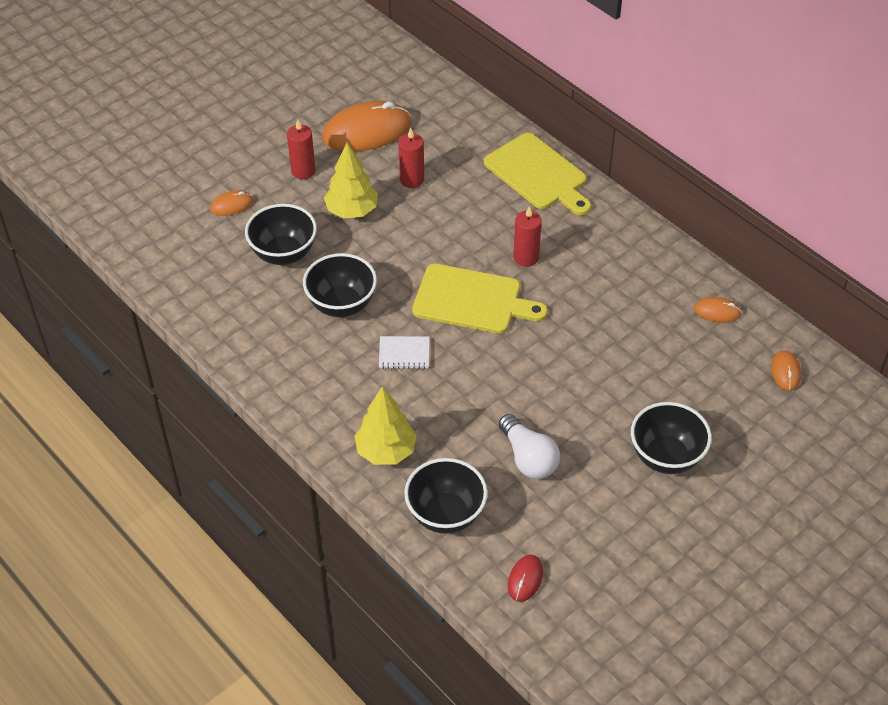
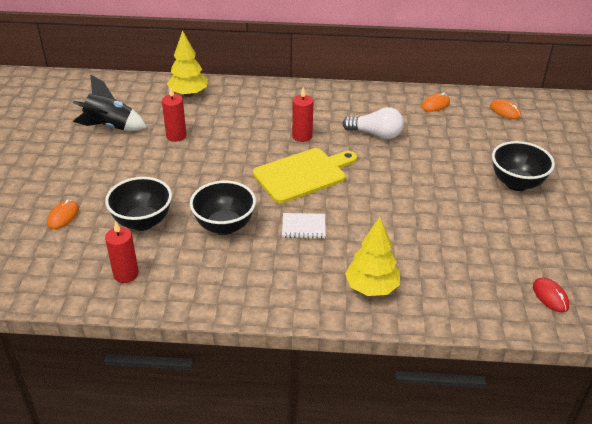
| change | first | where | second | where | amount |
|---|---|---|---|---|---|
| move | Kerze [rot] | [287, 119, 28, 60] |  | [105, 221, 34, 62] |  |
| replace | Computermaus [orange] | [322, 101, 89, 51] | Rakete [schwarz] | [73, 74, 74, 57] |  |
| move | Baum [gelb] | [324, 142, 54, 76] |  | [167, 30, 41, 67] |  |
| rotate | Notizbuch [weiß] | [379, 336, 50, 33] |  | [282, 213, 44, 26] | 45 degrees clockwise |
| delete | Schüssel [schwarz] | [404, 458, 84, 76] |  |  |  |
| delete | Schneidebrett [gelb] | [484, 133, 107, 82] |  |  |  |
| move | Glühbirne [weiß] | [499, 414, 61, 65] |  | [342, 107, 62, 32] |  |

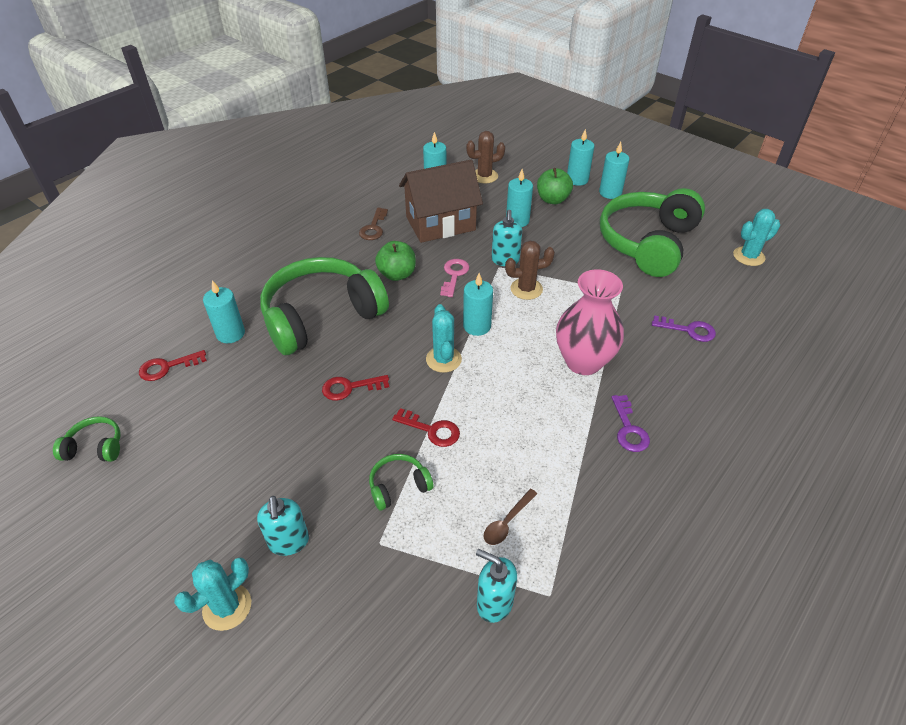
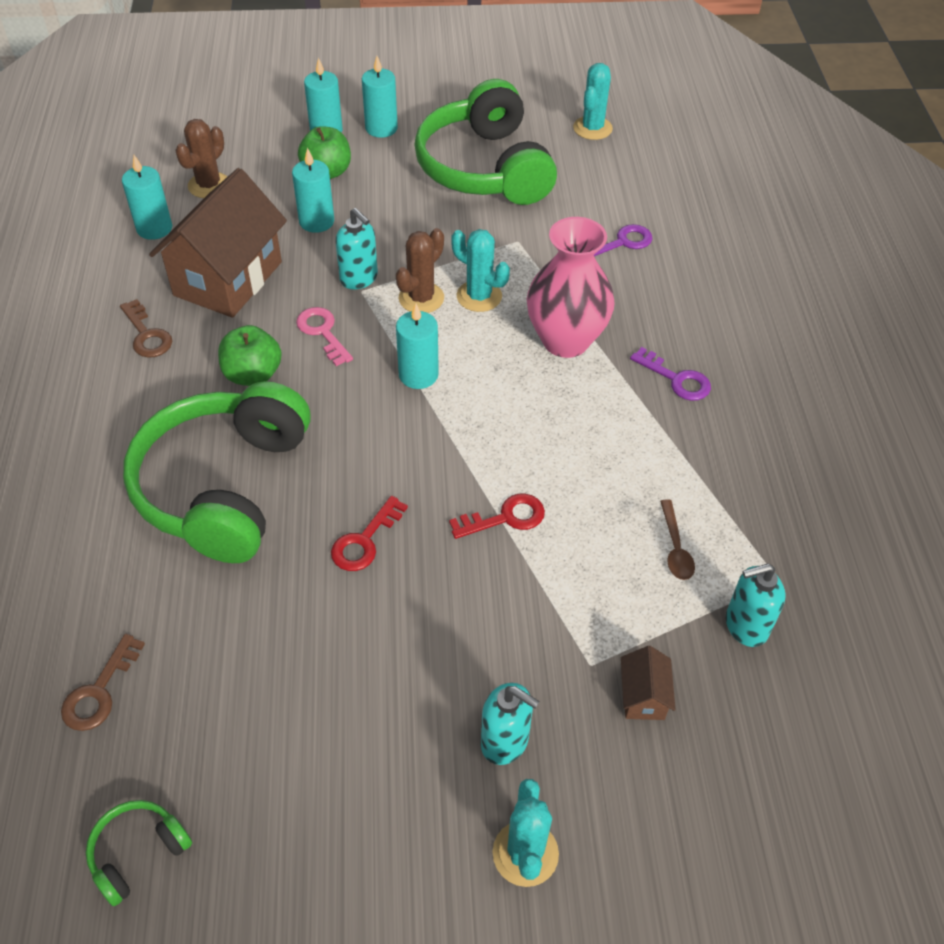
| change | first | where | second | where | amount |
|---|---|---|---|---|---|
| recolor | Schlüssel [rot] | [139, 350, 68, 31] | Schlüssel [braun] | [61, 634, 84, 97] |  |
| delete | Kerze [türkis] | [203, 280, 42, 63] |  |  |  |
| delete | Kopfhörer [grün] | [369, 454, 65, 56] |  |  |  |
| move | Kaktus [türkis] | [426, 304, 36, 69] |  | [451, 229, 59, 83] |  |
| insert |  |  | Haus [braun] | [621, 646, 55, 74] |  |

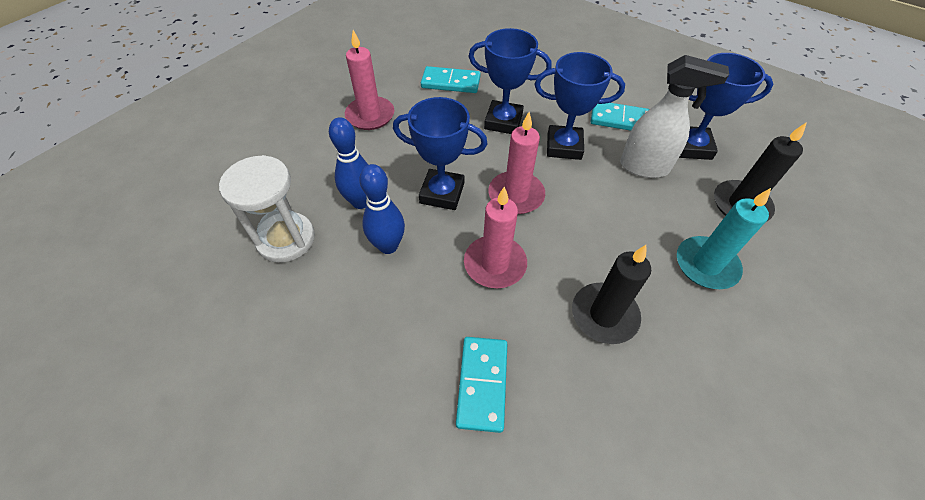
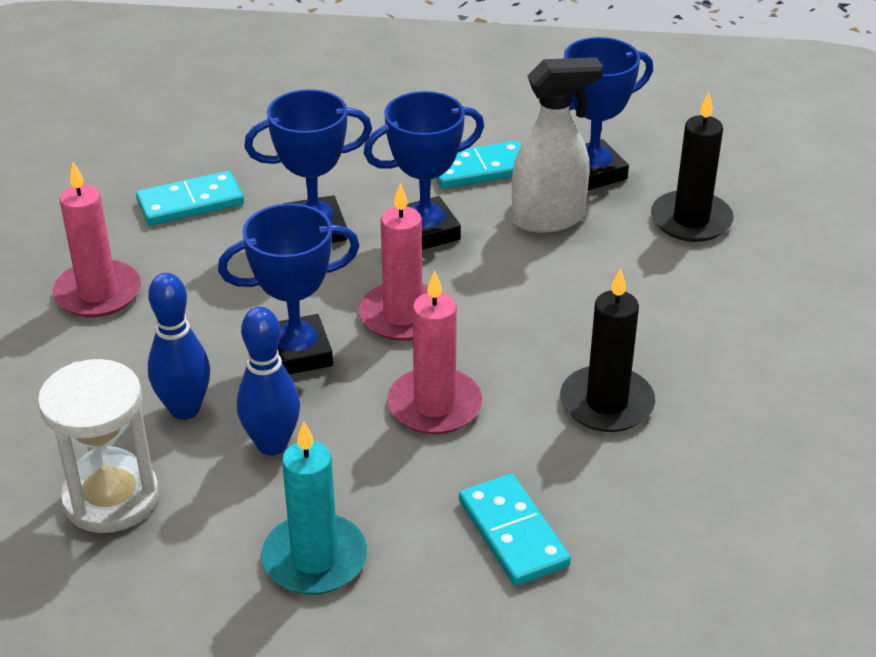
| change | first | where | second | where | amount |
|---|---|---|---|---|---|
| move | Kerze [türkis] | [677, 188, 94, 101] |  | [261, 421, 106, 174] |  |

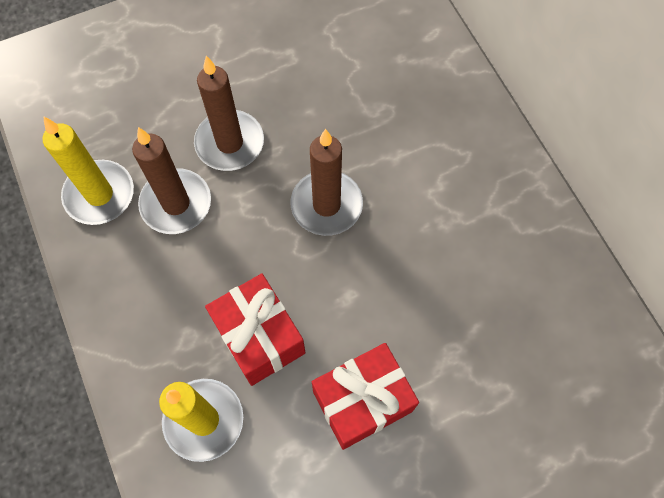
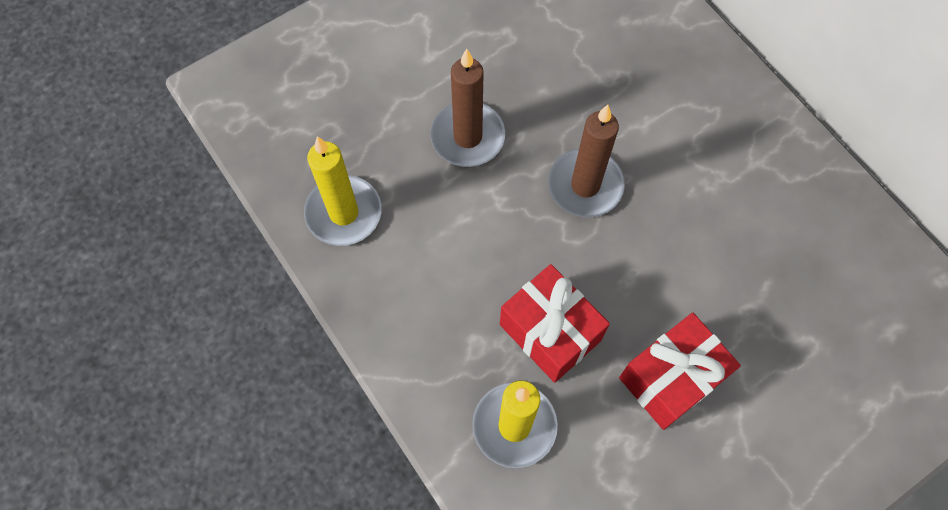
| change | first | where | second | where | amount |
|---|---|---|---|---|---|
| delete | Kerze [braun] | [132, 127, 79, 107] |  |  |  |

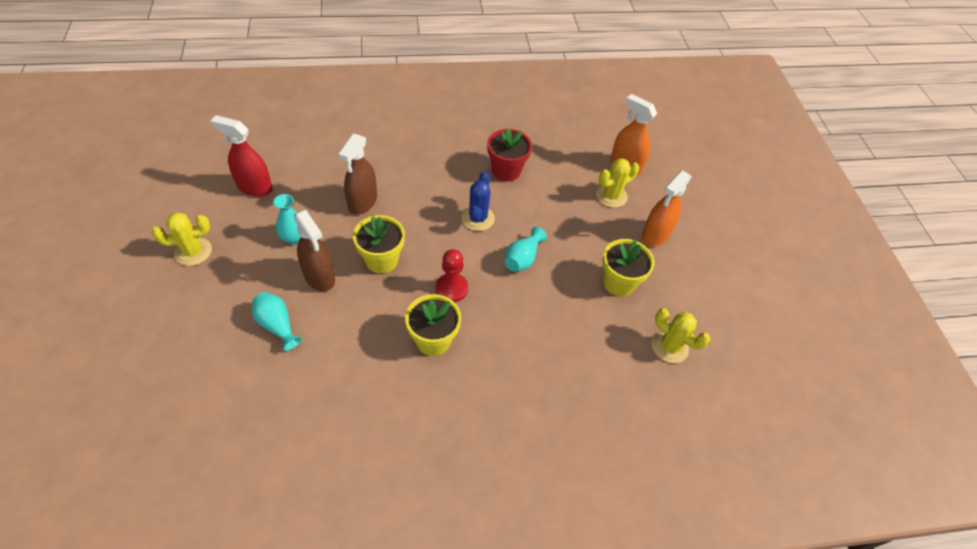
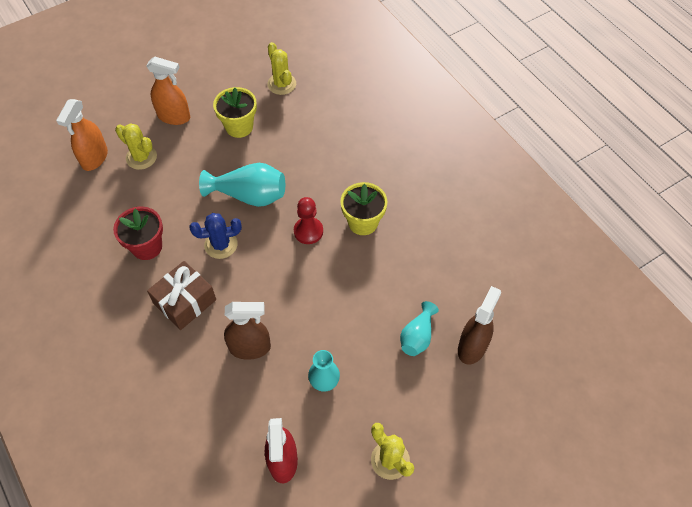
| change | first | where | second | where | amount |
|---|---|---|---|---|---|
| move | Sprühflasche [braun] | [293, 210, 42, 81] |  | [458, 286, 43, 79] |  |
| delete | Blumentopf [gelb] | [353, 215, 52, 59] |  |  |  |
| resize | Vase [türkis] | [505, 227, 42, 45] |  | [199, 163, 86, 44] | x1.59 |
| rotate | Kaktus [gelb] | [652, 308, 58, 55] |  | [267, 42, 29, 53] | 45 degrees counterclockwise |
| insert |  |  | Geschenk [braun] | [147, 261, 69, 69] |  |

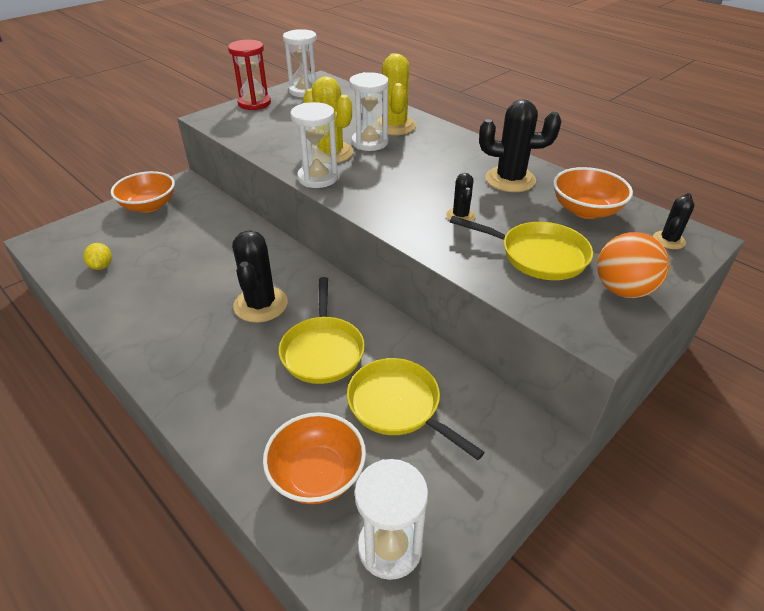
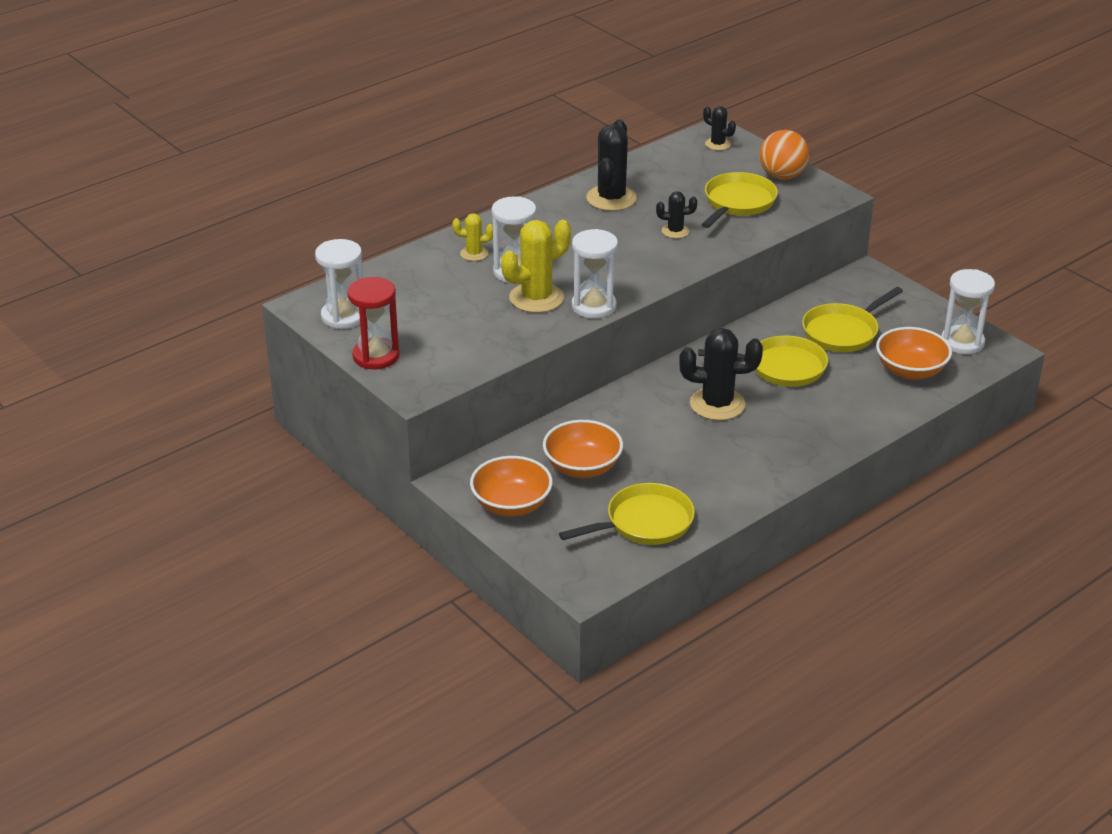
| change | first | where | second | where | amount |
|---|---|---|---|---|---|
| replace | Zitrone [gelb] | [83, 243, 29, 27] | Pfanne [gelb] | [559, 483, 136, 62] |  |
| resize | Kaktus [gelb] | [377, 53, 39, 82] |  | [452, 213, 41, 48] | x0.54 |
| move | Schüssel [orange] | [553, 167, 80, 52] |  | [543, 420, 80, 58] |  |

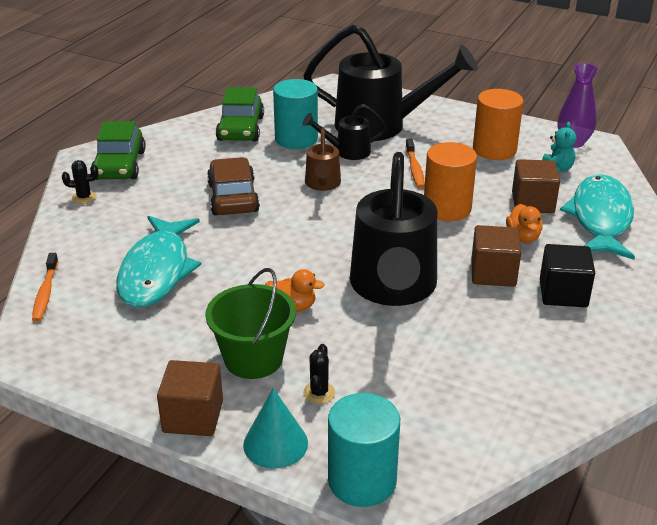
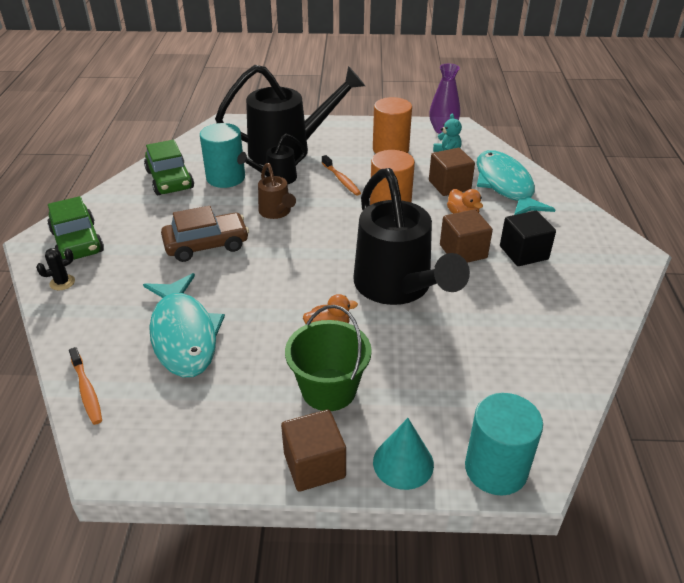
| change | first | where | second | where | amount |
|---|---|---|---|---|---|
| rotate | Auto [braun] | [207, 157, 53, 58] |  | [161, 206, 88, 56] | 105 degrees clockwise |
| delete | Kaktus [schwarz] | [303, 344, 32, 60] |  |  |  |

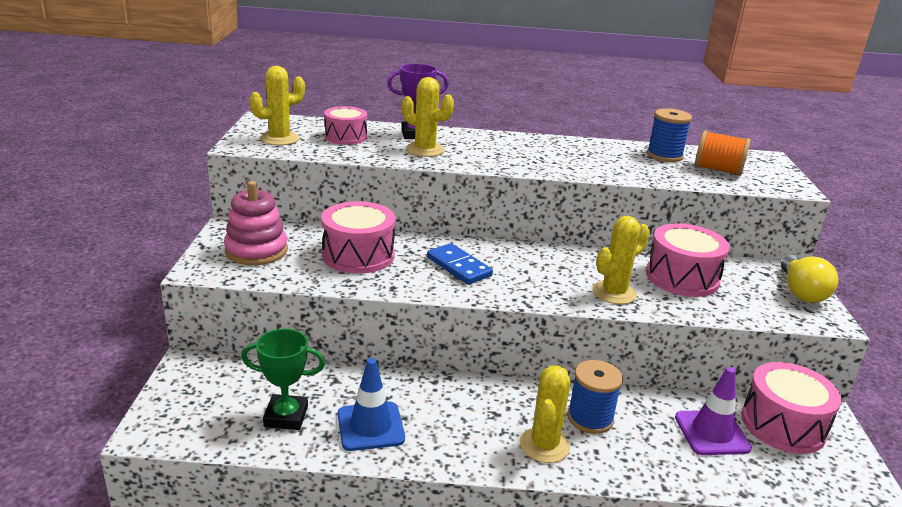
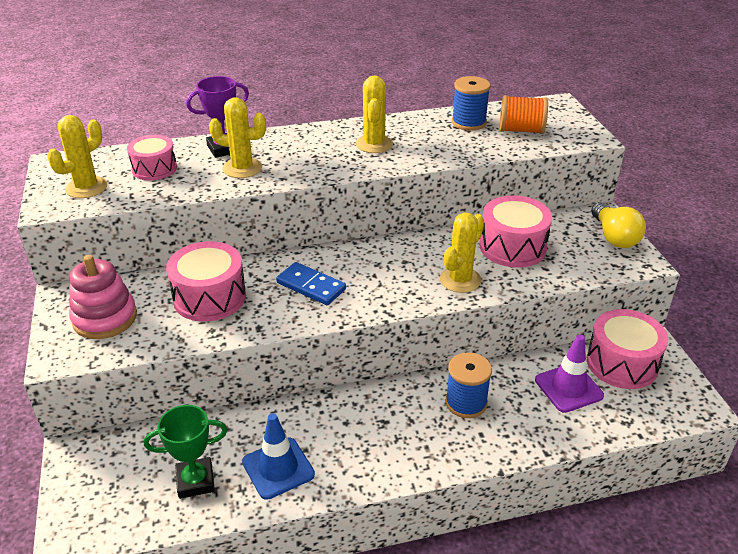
| change | first | where | second | where | amount |
|---|---|---|---|---|---|
| move | Kaktus [gelb] | [520, 365, 51, 98] |  | [355, 75, 38, 78] |  |

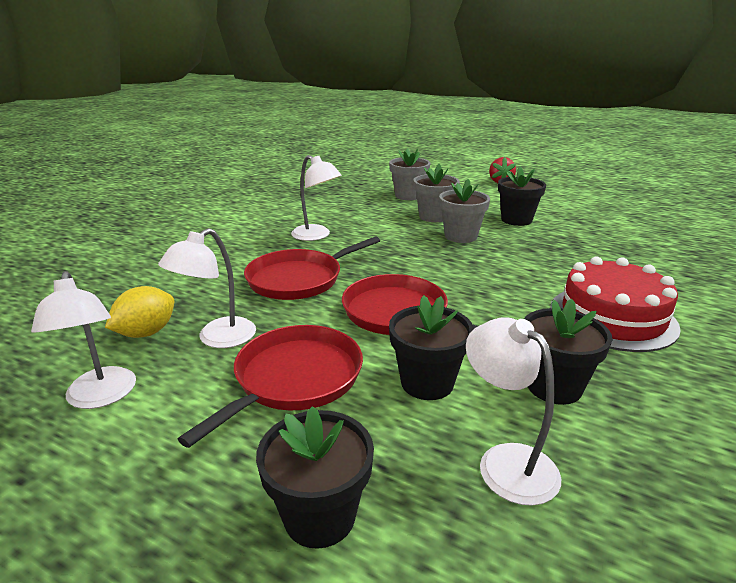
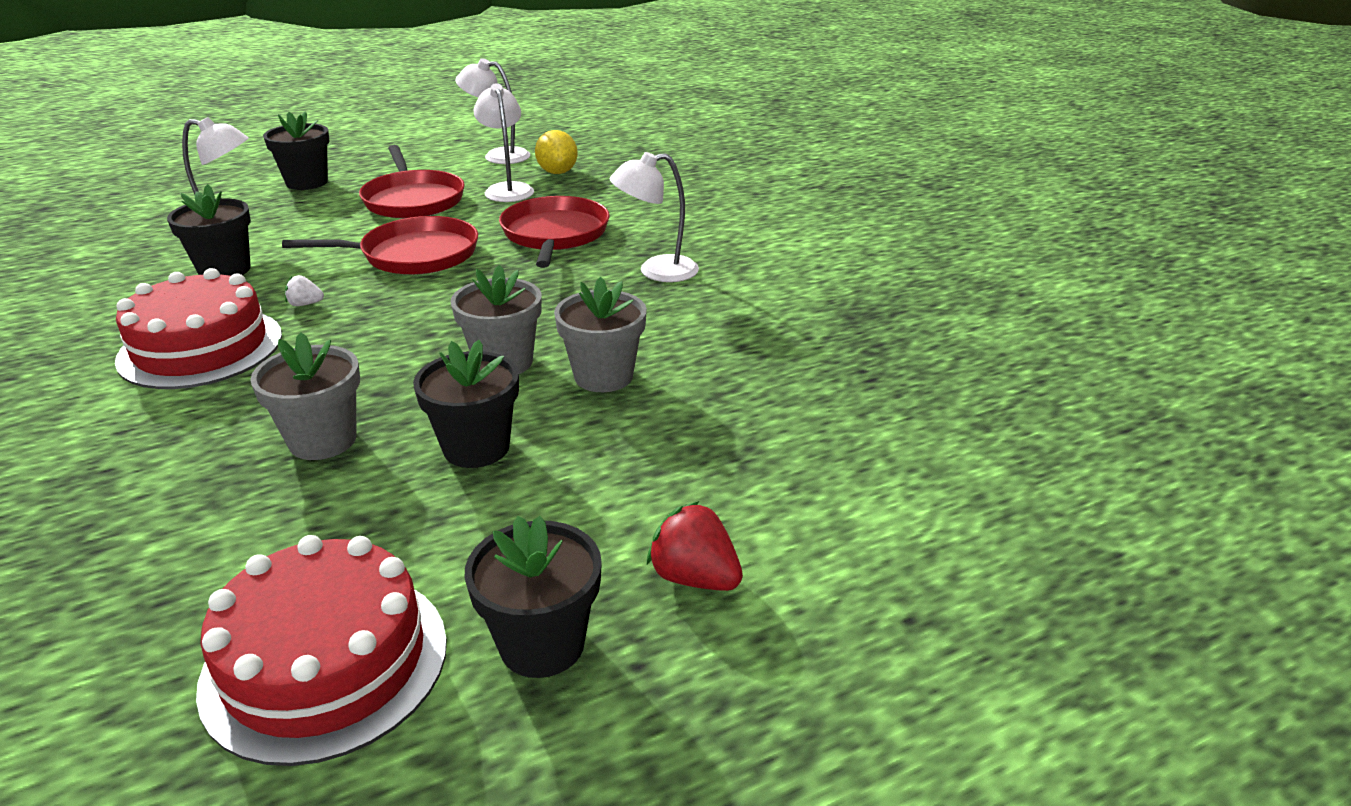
| change | first | where | second | where | amount |
|---|---|---|---|---|---|
| move | Blumentopf [grau] | [389, 149, 41, 51] |  | [250, 332, 110, 128] |  |
| move | Blumentopf [schwarz] | [389, 295, 85, 105] |  | [465, 516, 137, 162] |  |
| insert |  |  | Kuchen [rot] | [196, 535, 251, 231] |  |
| insert |  |  | Erdbeere [weiß] | [285, 275, 39, 31] |  |

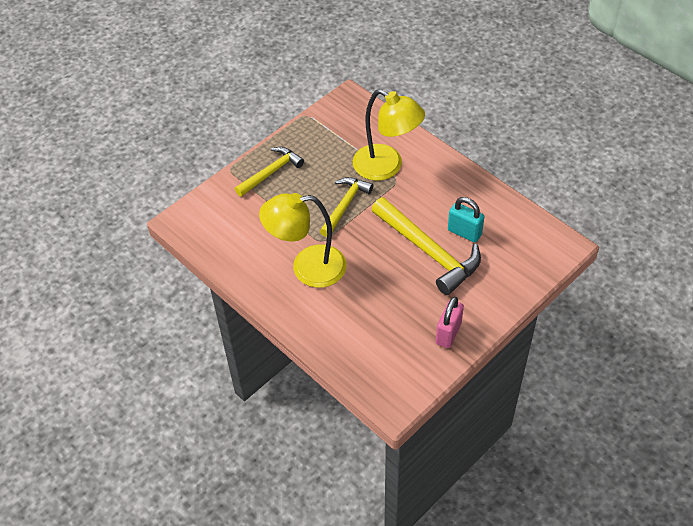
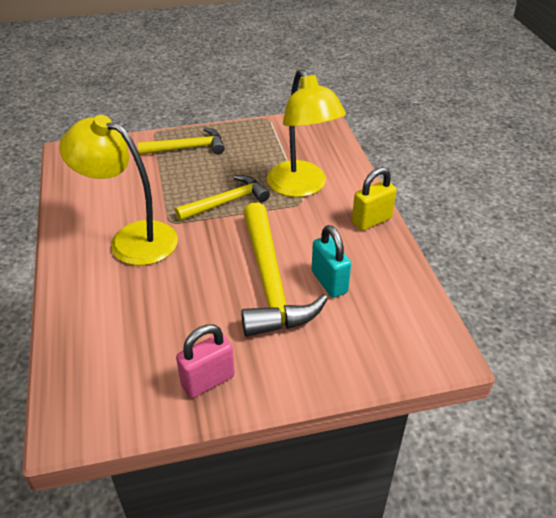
| change | first | where | second | where | amount |
|---|---|---|---|---|---|
| insert |  |  | Vorhängeschloss [gelb] | [352, 167, 44, 64] |  |

